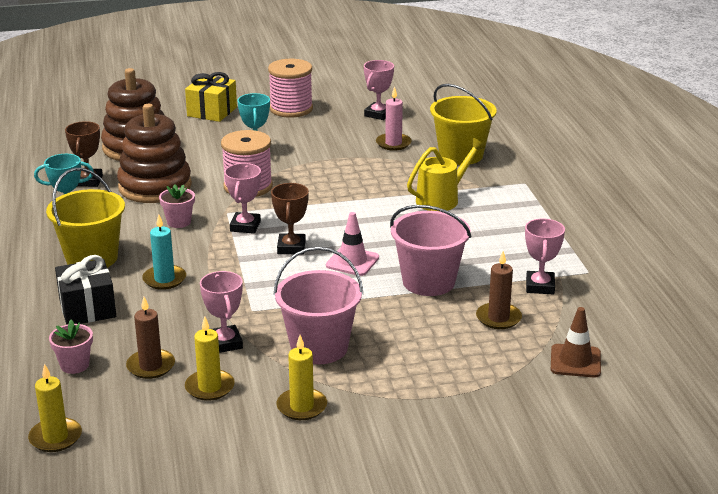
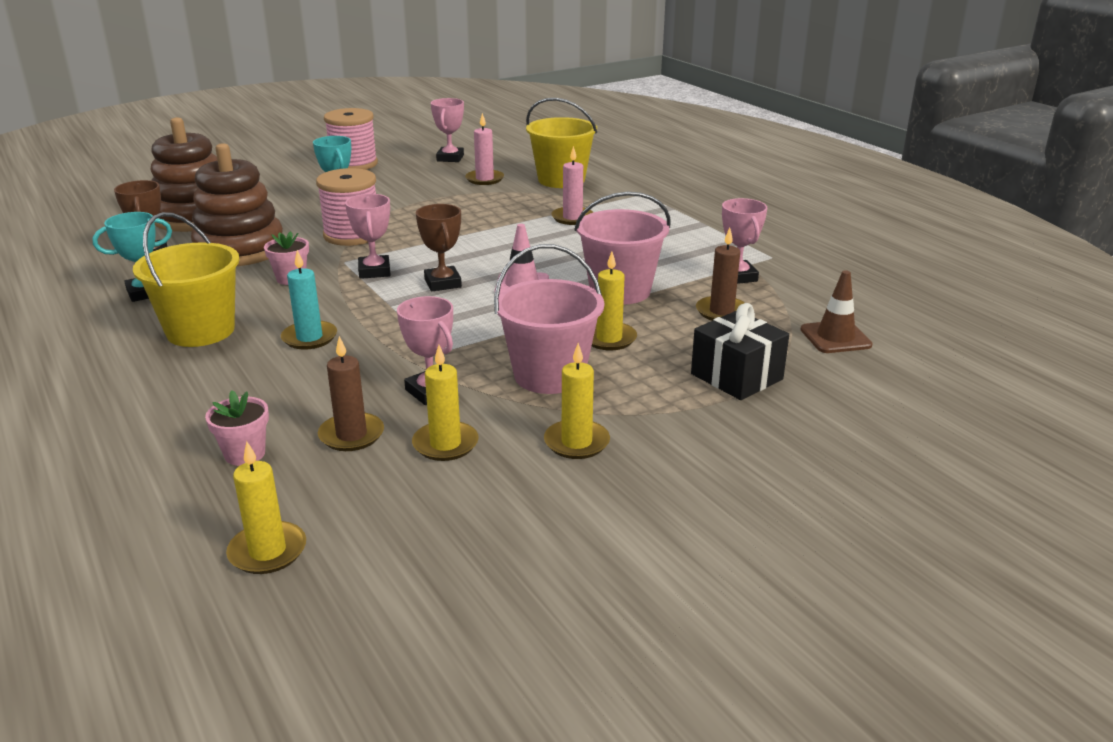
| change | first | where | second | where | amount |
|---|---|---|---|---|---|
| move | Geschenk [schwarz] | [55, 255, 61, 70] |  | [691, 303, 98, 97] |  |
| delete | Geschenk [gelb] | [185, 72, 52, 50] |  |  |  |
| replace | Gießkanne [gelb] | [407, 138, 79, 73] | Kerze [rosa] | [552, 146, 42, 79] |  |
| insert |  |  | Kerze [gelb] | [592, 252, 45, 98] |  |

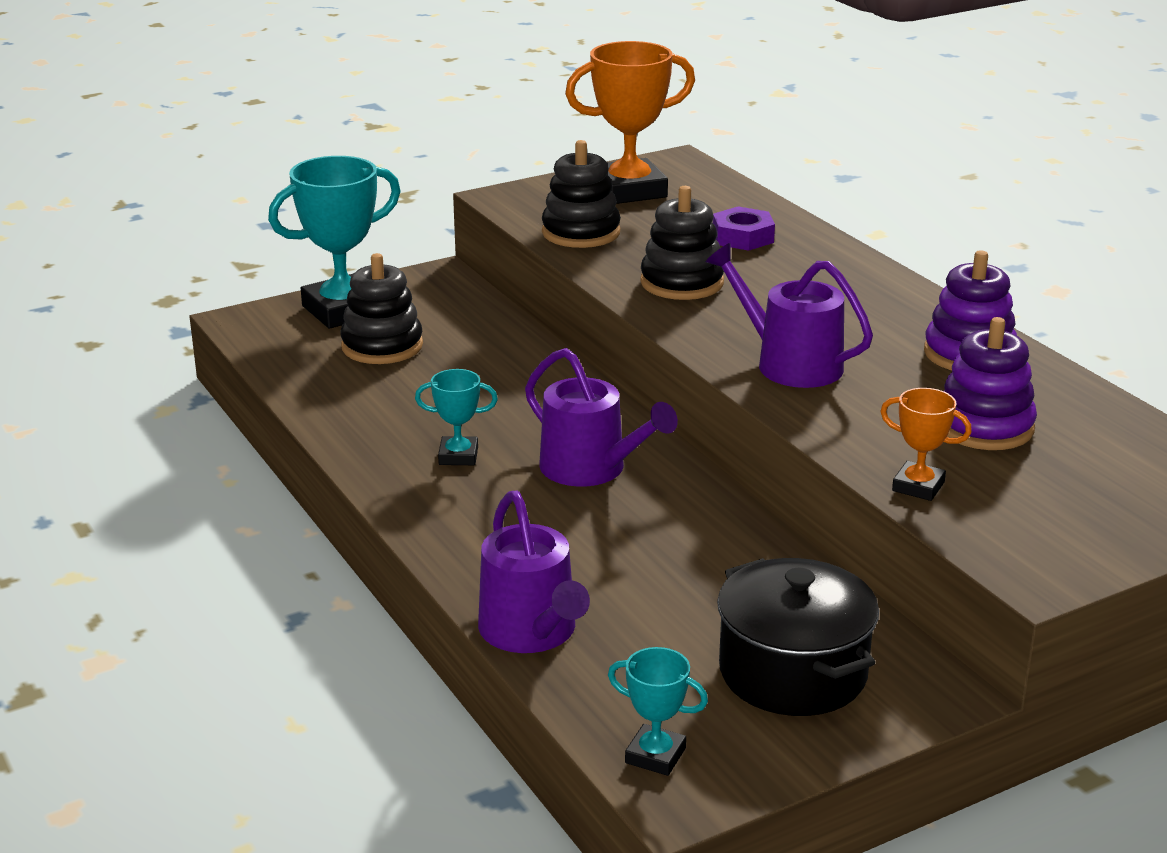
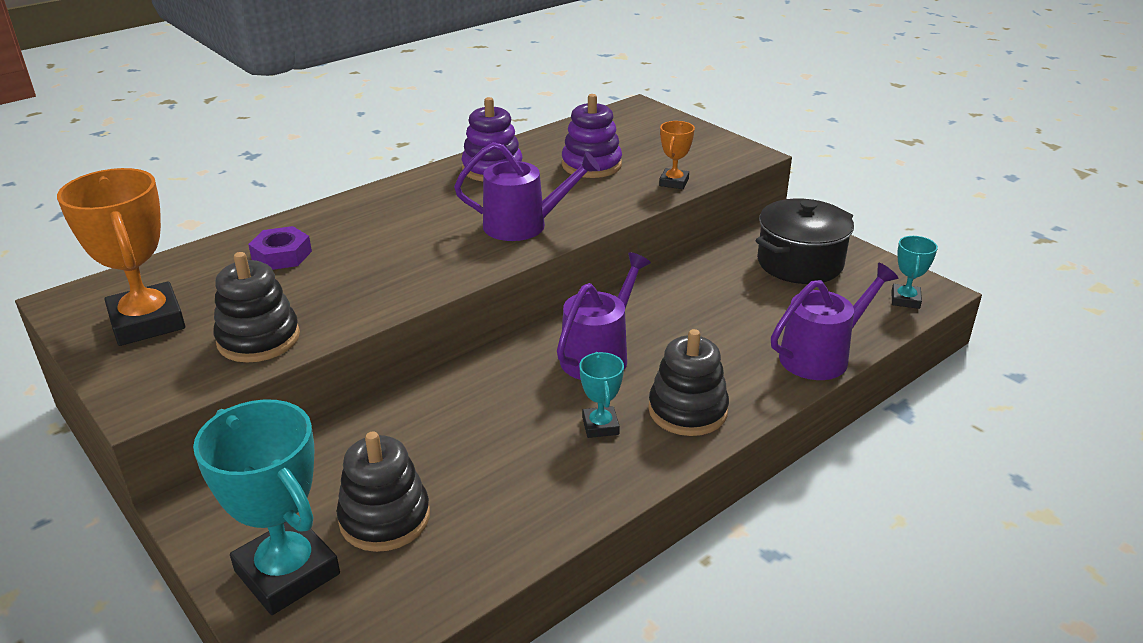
| change | first | where | second | where | amount |
|---|---|---|---|---|---|
| move | Stapelspielzeug [schwarz] | [640, 186, 84, 114] |  | [648, 329, 81, 107] |  |
| rotate | Gießkanne [lila] | [706, 243, 167, 145] |  | [454, 142, 146, 99] | 120 degrees counterclockwise |

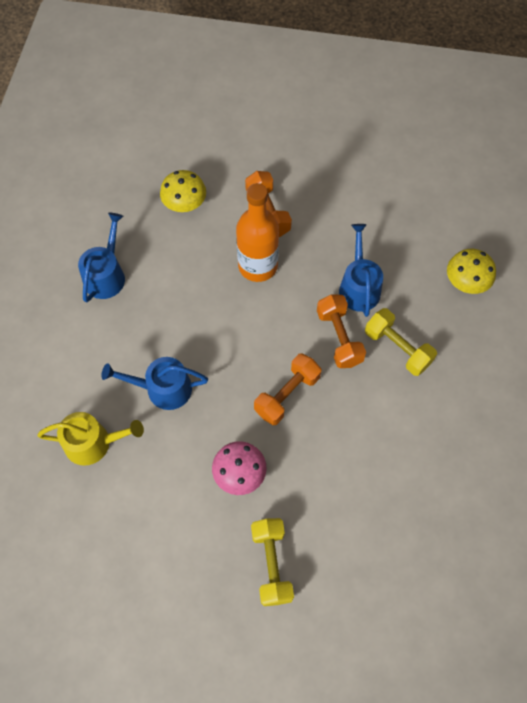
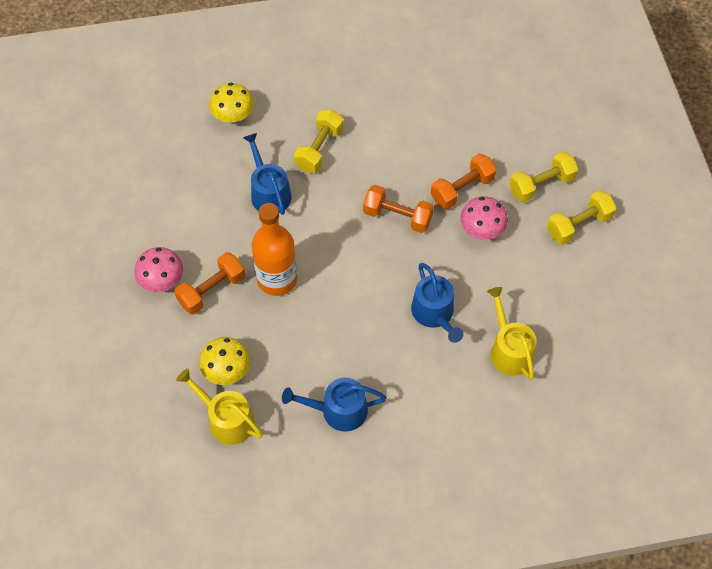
| change | first | where | second | where | amount |
|---|---|---|---|---|---|
| move | Hantel [orange] | [317, 295, 49, 73] |  | [431, 154, 66, 55] |  |
| rotate | Gießkanne [blau] | [339, 224, 44, 93] |  | [243, 133, 49, 82] | 90 degrees clockwise |
| insert |  |  | Pilz [rosa] | [134, 247, 49, 45] |  |
| insert |  |  | Gießkanne [gelb] | [176, 369, 87, 76] |  |
| insert |  |  | Hantel [gelb] | [547, 190, 70, 55] |  |

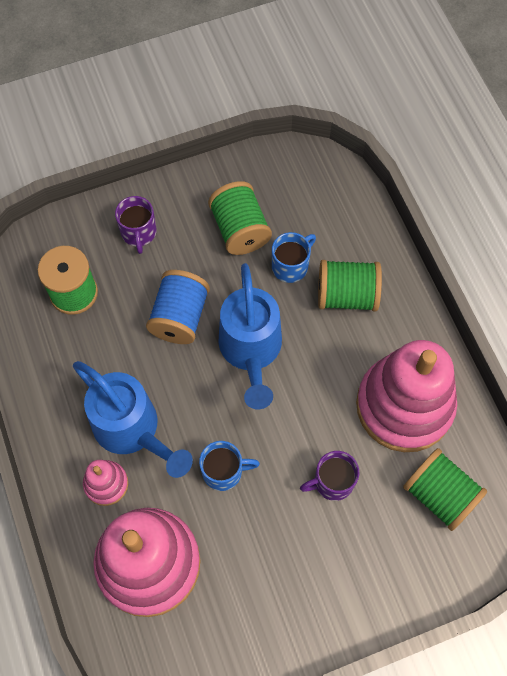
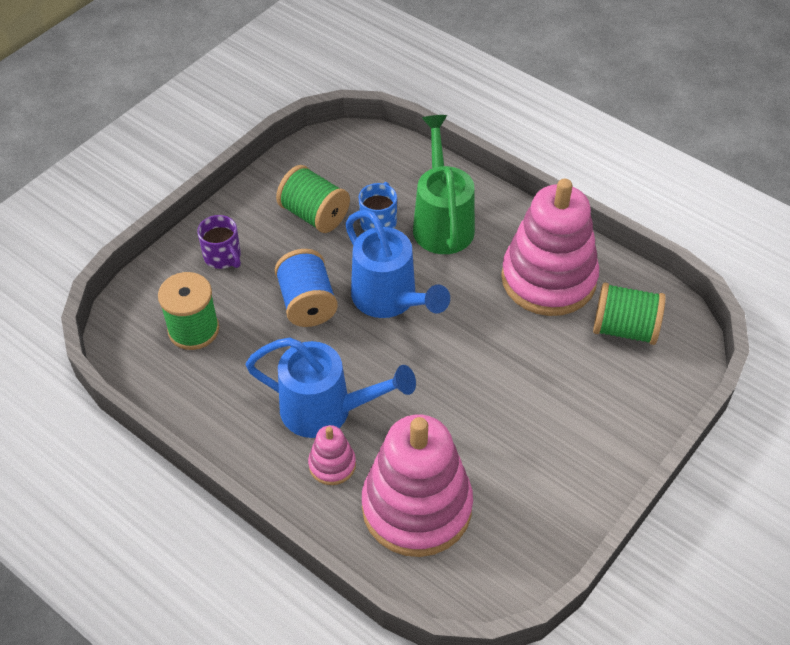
| change | first | where | second | where | amount |
|---|---|---|---|---|---|
| delete | Tasse [blau] | [199, 441, 61, 50] |  |  |  |
| delete | Tasse [lila] | [300, 451, 59, 50] |  |  |  |
| replace | Garnrolle [grün] | [318, 260, 64, 51] | Gießkanne [grün] | [413, 115, 62, 139] |  |

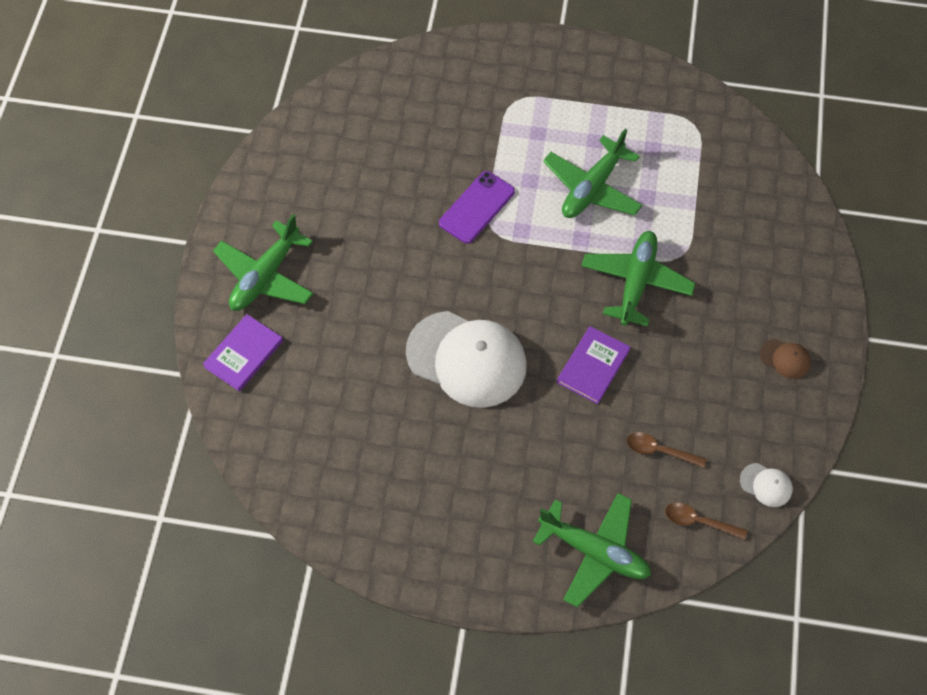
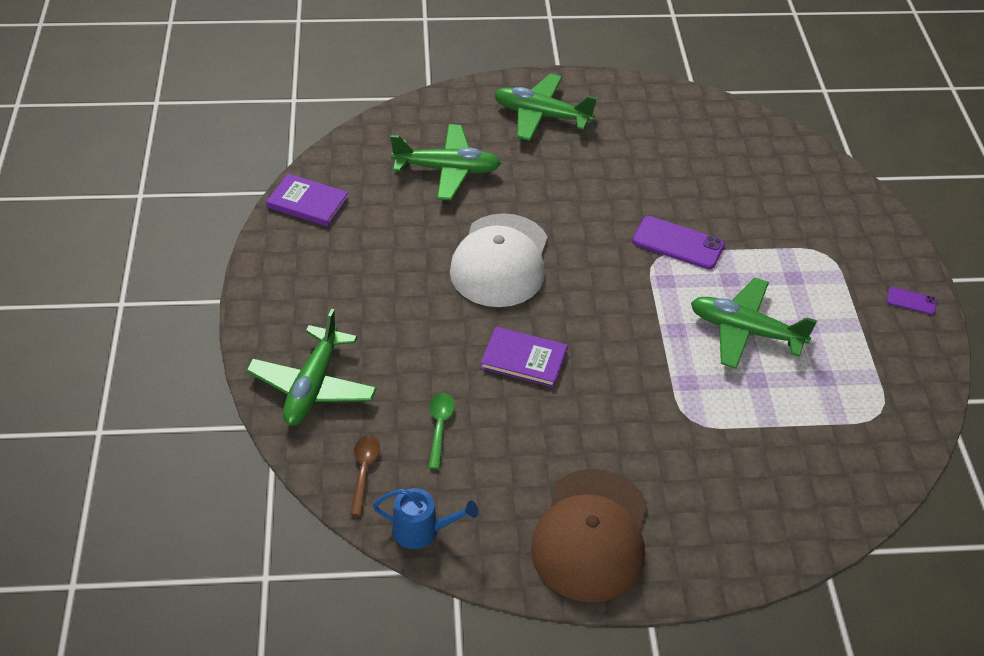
| change | first | where | second | where | amount |
|---|---|---|---|---|---|
| move | Buch [lila] | [203, 314, 80, 78] |  | [266, 174, 83, 53] |  |
| move | Flugzeug [grün] | [581, 231, 115, 95] |  | [391, 124, 110, 76] |  |
| recolor | Löffel [braun] | [627, 432, 79, 36] | Löffel [grün] | [428, 393, 27, 76] |  |
| replace | Kappe [weiß] | [740, 463, 53, 44] | Gießkanne [blau] | [373, 488, 105, 61] |  |
| resize | Kappe [braun] | [760, 339, 51, 40] |  | [531, 469, 116, 133] | x2.43 |
| insert |  |  | Handy [lila] | [887, 287, 50, 28] |  |

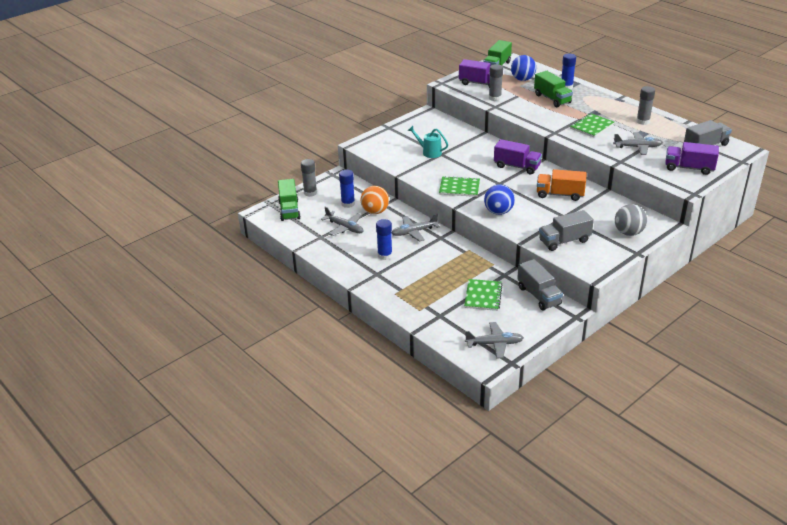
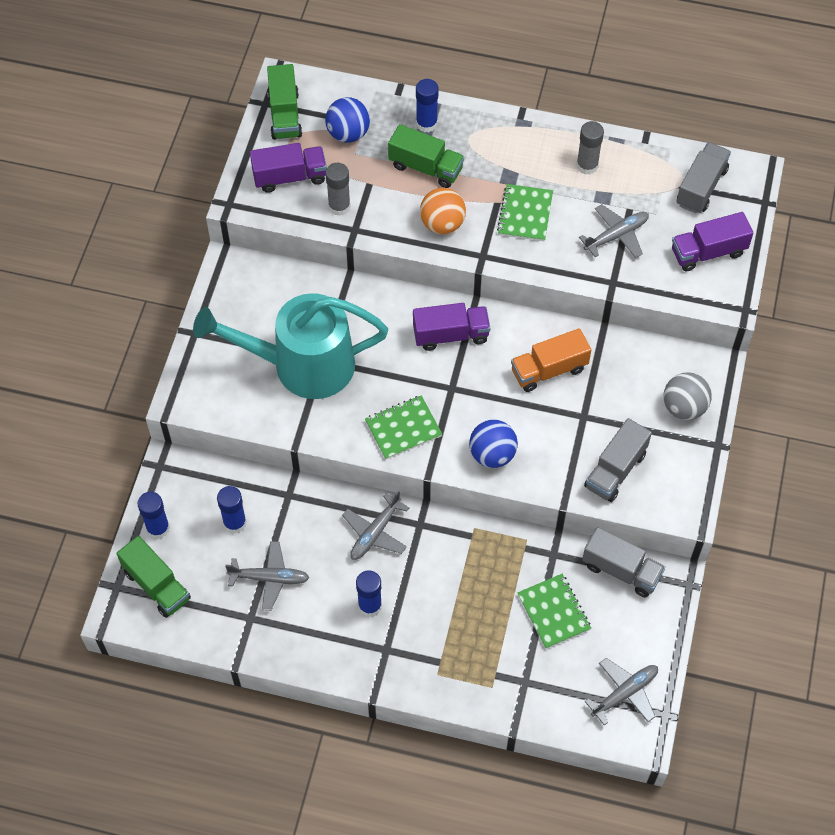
| change | first | where | second | where | amount |
|---|---|---|---|---|---|
| recolor | Klebestift [grau] | [301, 159, 16, 38] | Klebestift [blau] | [137, 492, 33, 47] |  |
| move | Ball [orange] | [361, 186, 28, 28] |  | [420, 188, 46, 46] |  |
| resize | Gießkanne [türkis] | [408, 126, 40, 32] |  | [193, 293, 195, 106] | x2.44 |

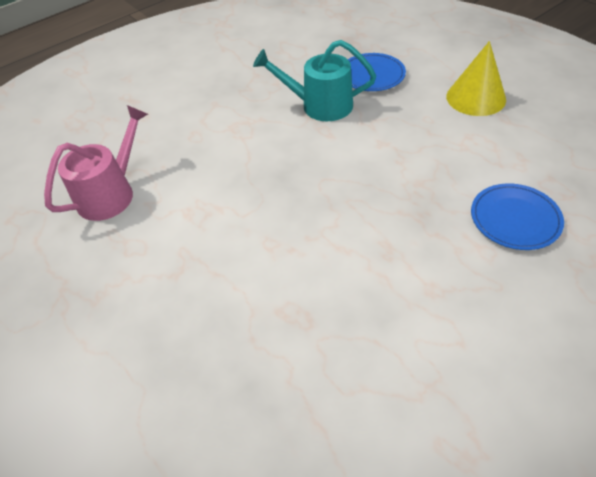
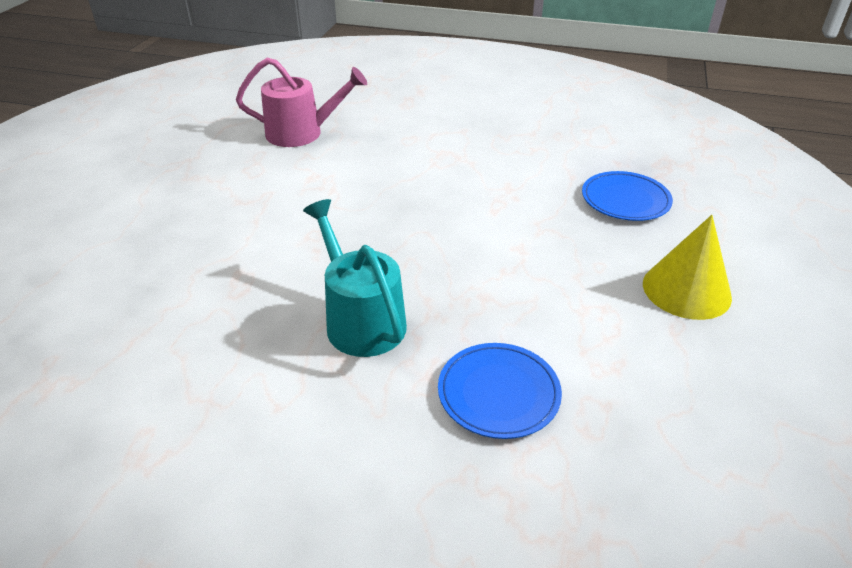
| change | first | where | second | where | amount |
|---|---|---|---|---|---|
| move | Gießkanne [türkis] | [253, 40, 123, 81] |  | [303, 199, 104, 158] |  |

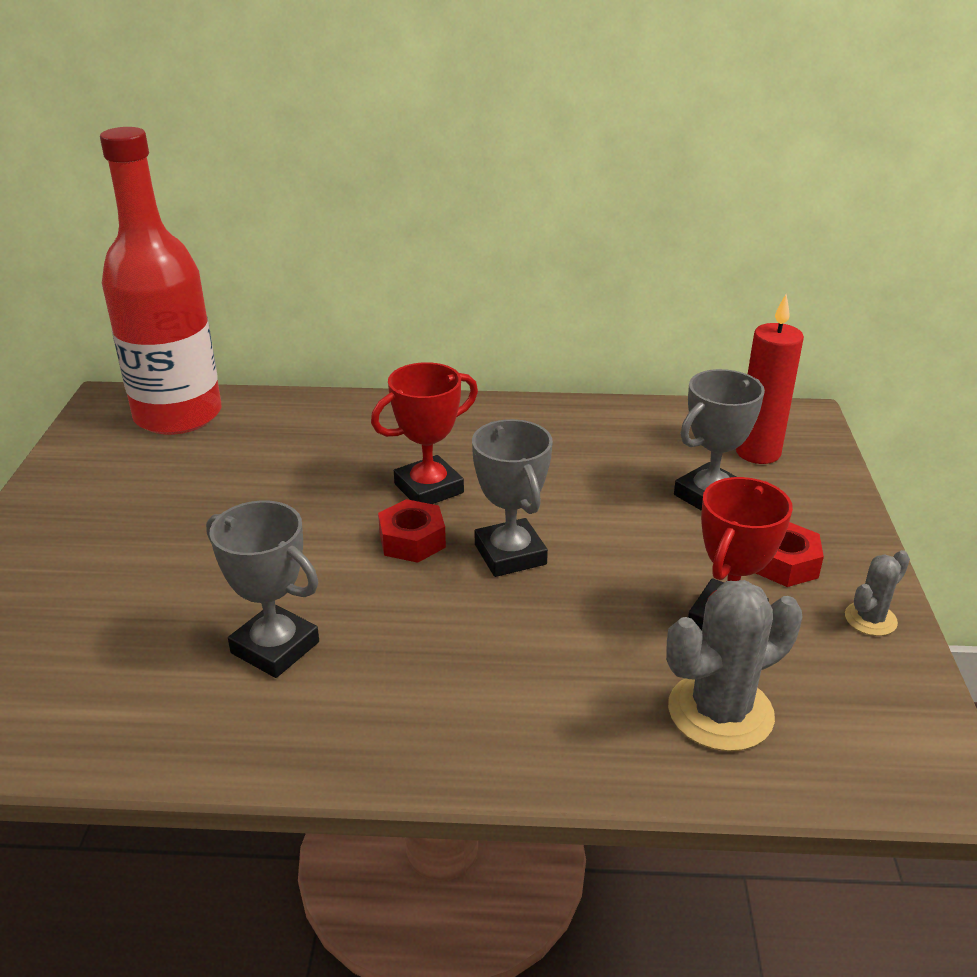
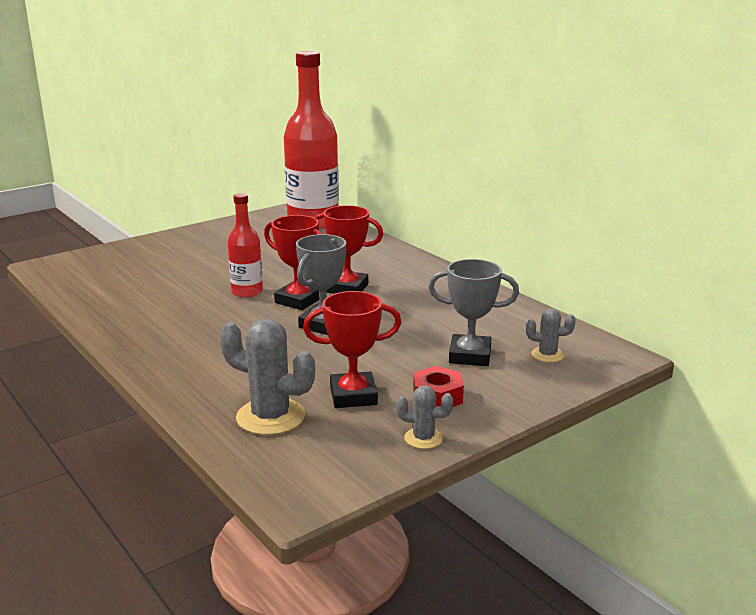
| change | first | where | second | where | amount |
|---|---|---|---|---|---|
| delete | Pokal [grau] | [206, 500, 113, 178] |  |  |  |
| replace | Sechskantmutter [rot] | [378, 499, 68, 64] | Pokal [rot] | [264, 215, 58, 95] |  |
| replace | Kerze [rot] | [736, 294, 68, 170] | Kaktus [grau] | [526, 309, 50, 54] |  |
| insert |  |  | Flasche [rot] | [228, 193, 35, 105] |  |

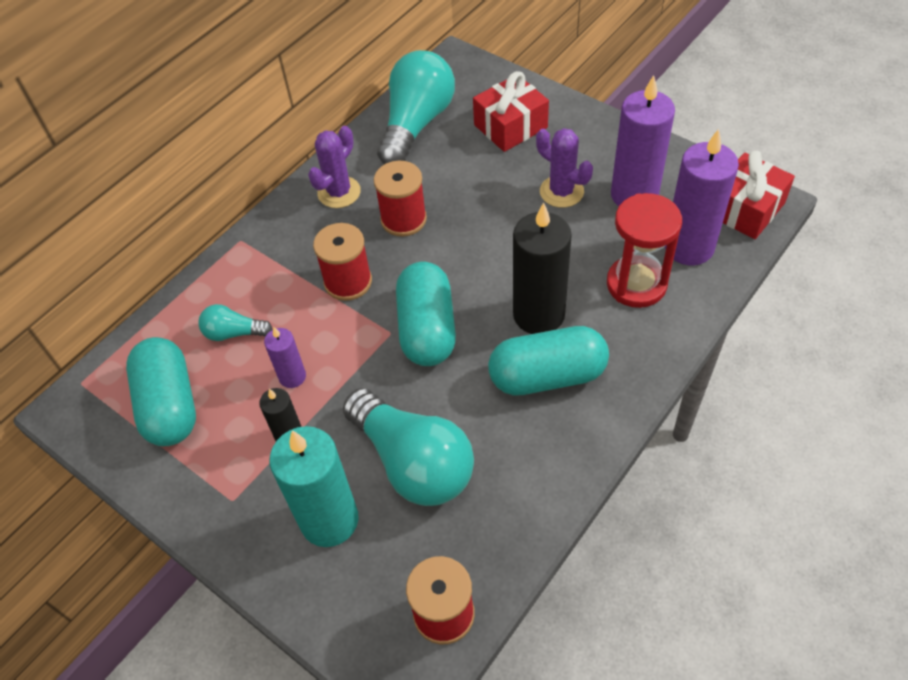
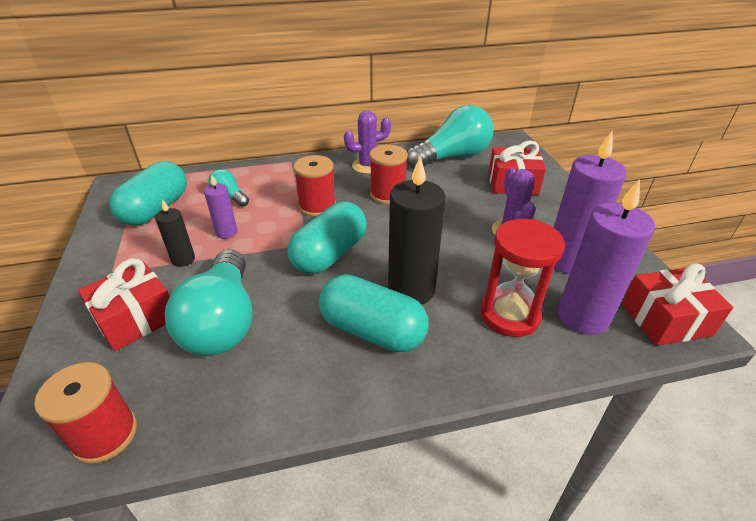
| change | first | where | second | where | amount |
|---|---|---|---|---|---|
| replace | Kerze [türkis] | [270, 426, 89, 121] | Geschenk [rot] | [78, 259, 92, 92] |  |

